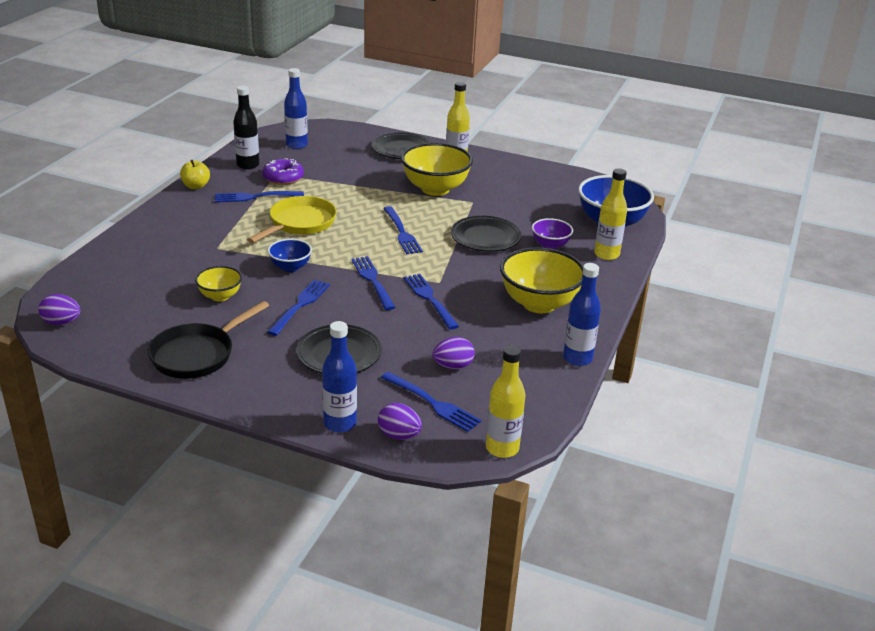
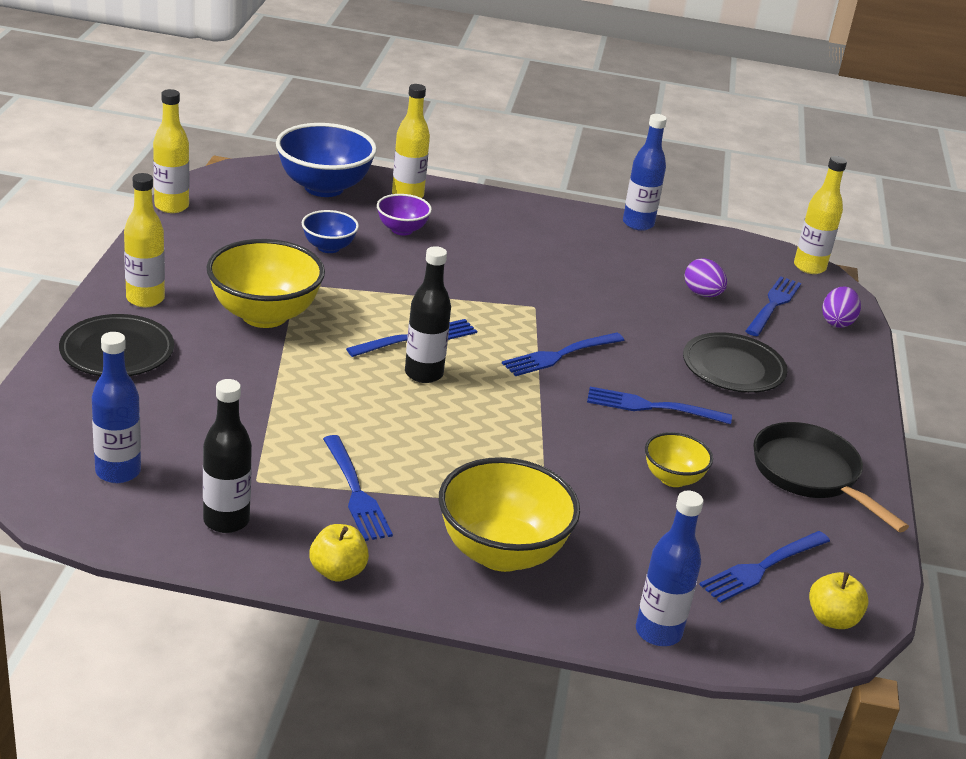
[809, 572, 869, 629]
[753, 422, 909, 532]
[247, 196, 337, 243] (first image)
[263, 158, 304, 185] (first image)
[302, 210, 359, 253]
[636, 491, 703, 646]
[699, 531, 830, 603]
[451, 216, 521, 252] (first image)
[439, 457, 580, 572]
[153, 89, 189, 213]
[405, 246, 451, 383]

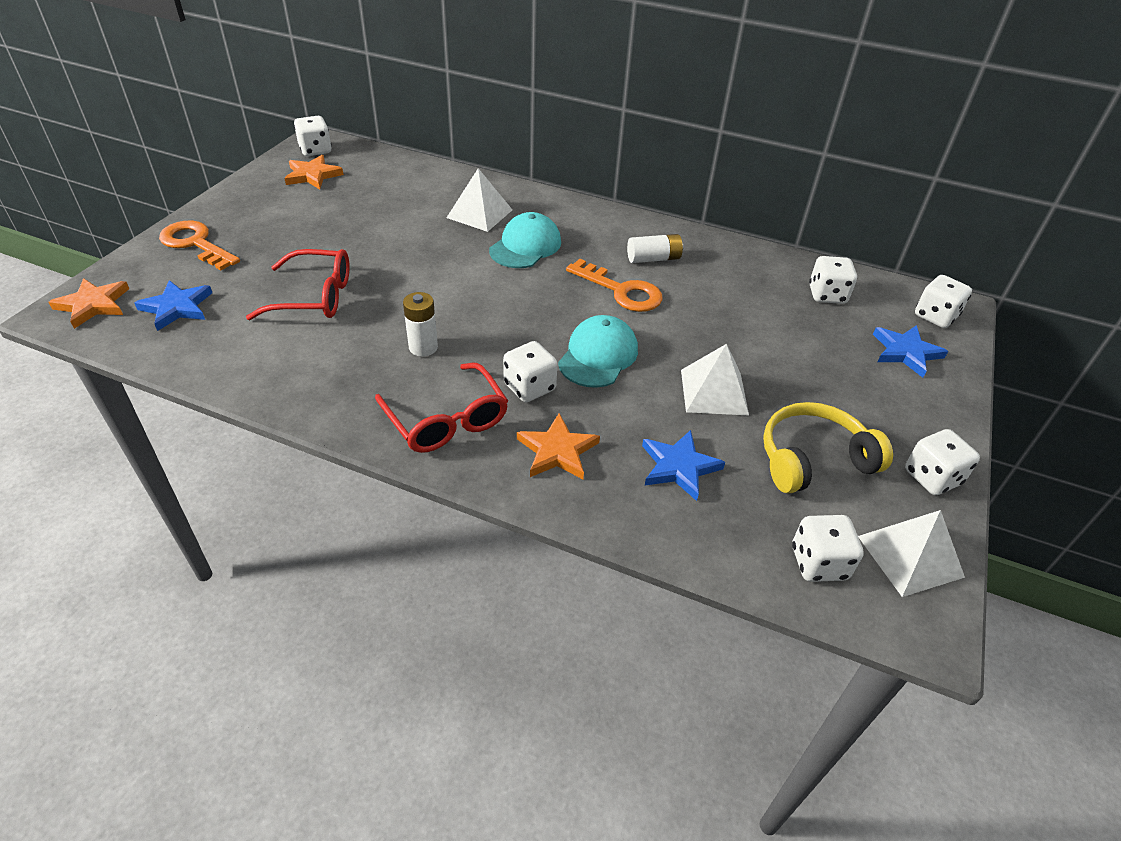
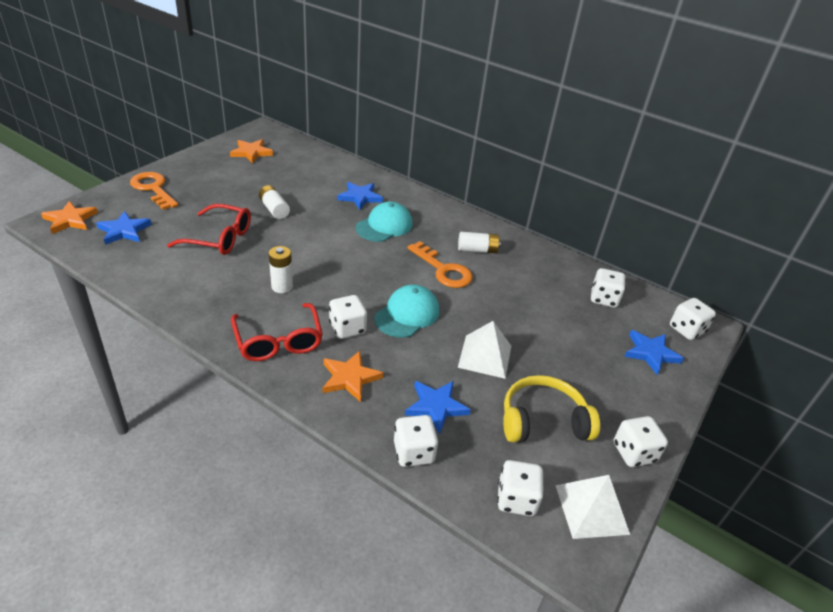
[394, 415, 439, 467]
[338, 182, 383, 210]
[259, 185, 290, 219]

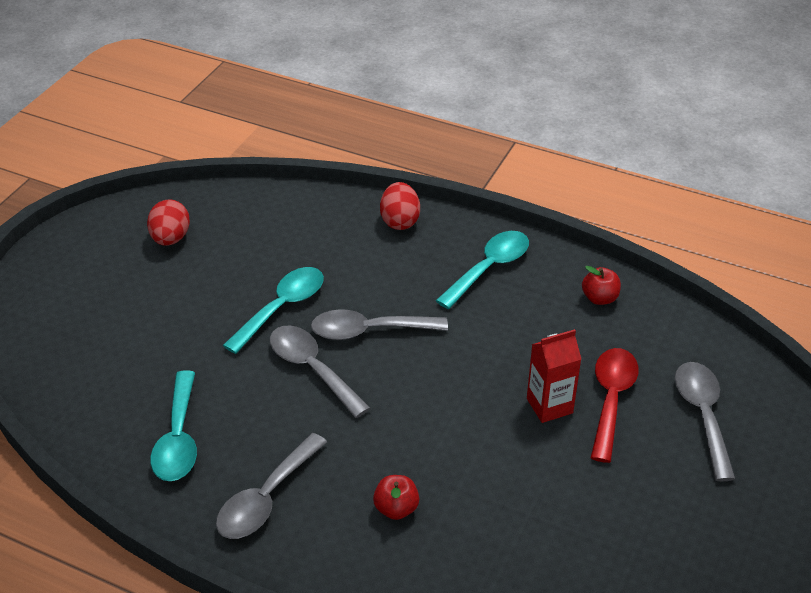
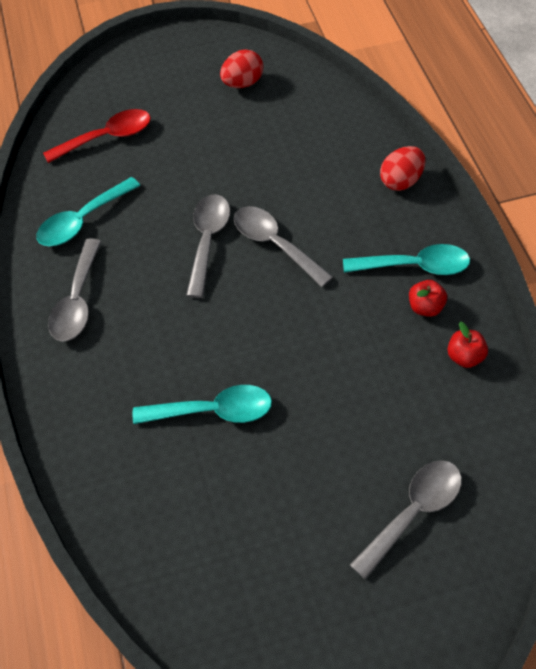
[48, 238, 102, 342]
[133, 385, 272, 424]
[409, 280, 447, 317]
[527, 329, 581, 423] (first image)
[43, 109, 151, 163]

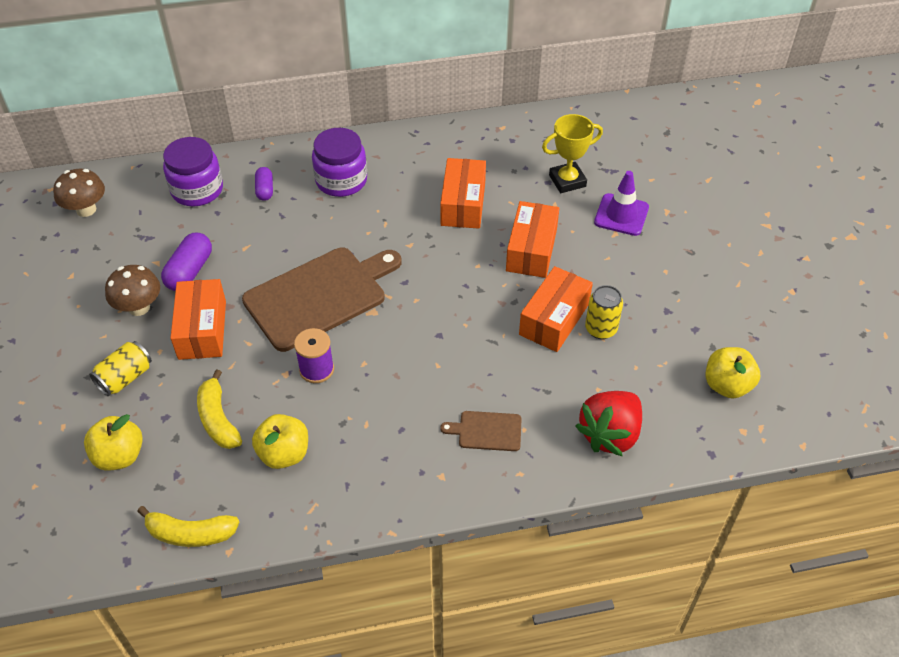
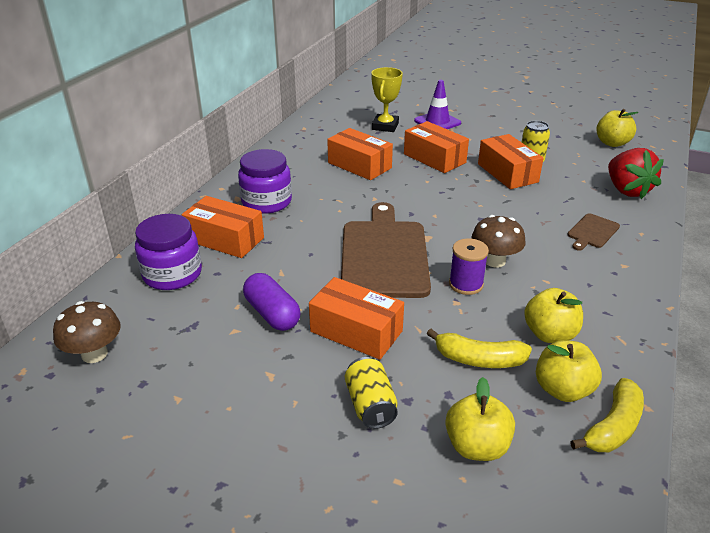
[471, 215, 526, 268]
[182, 196, 264, 258]
[536, 340, 602, 402]

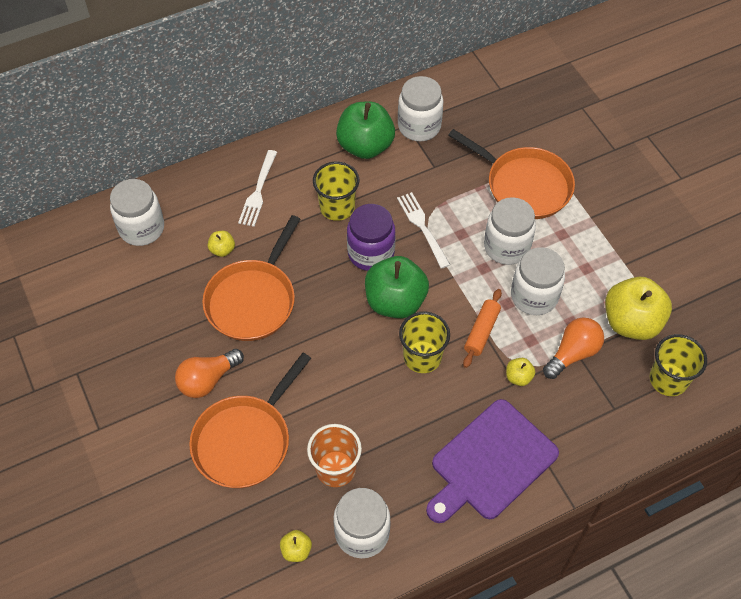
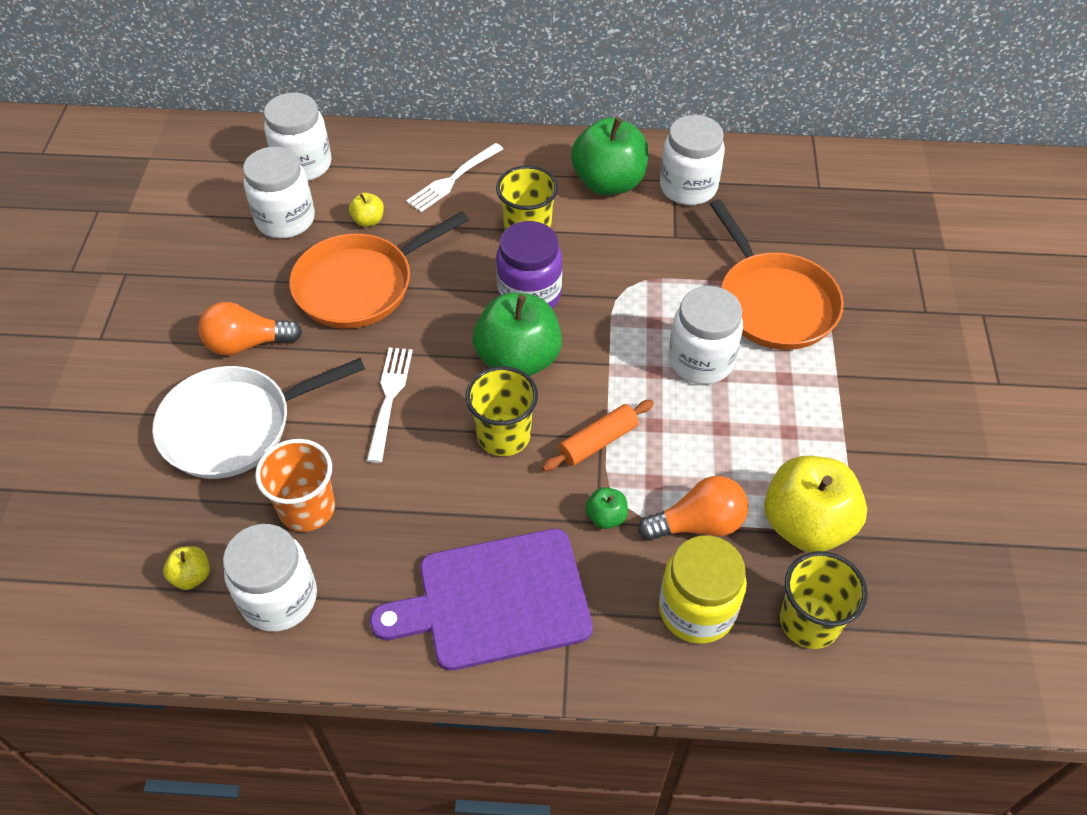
[152, 358, 365, 479]
[367, 348, 413, 463]
[585, 487, 628, 529]
[243, 147, 315, 238]
[659, 536, 747, 644]

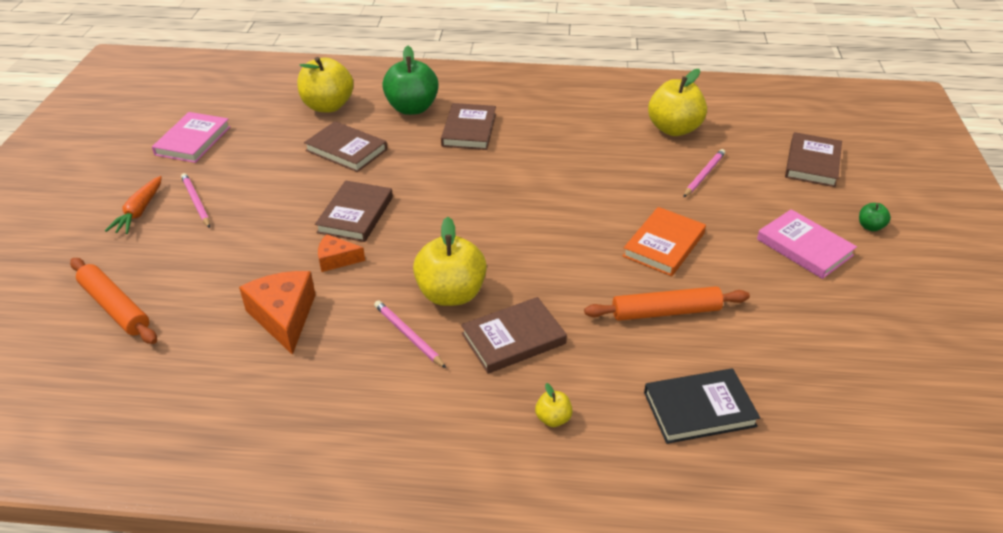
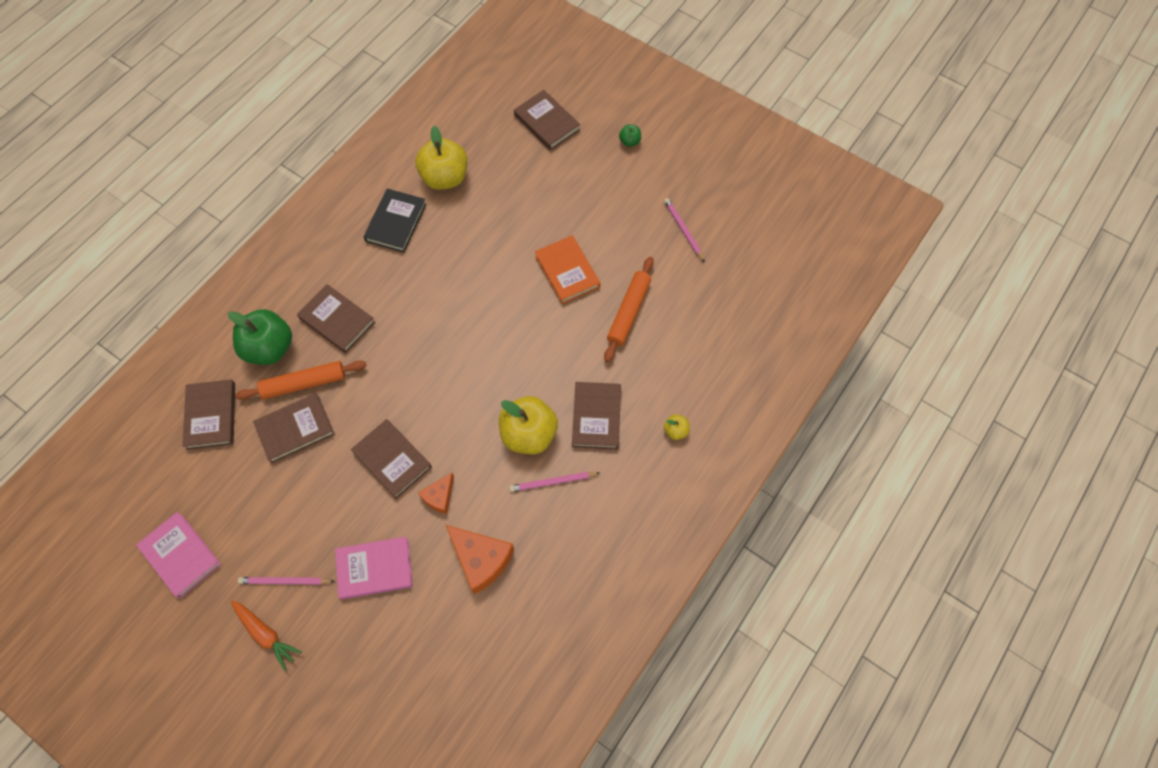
[236, 361, 366, 400]
[446, 525, 514, 594]
[183, 380, 235, 450]
[363, 189, 426, 253]
[664, 198, 705, 262]
[335, 537, 413, 599]

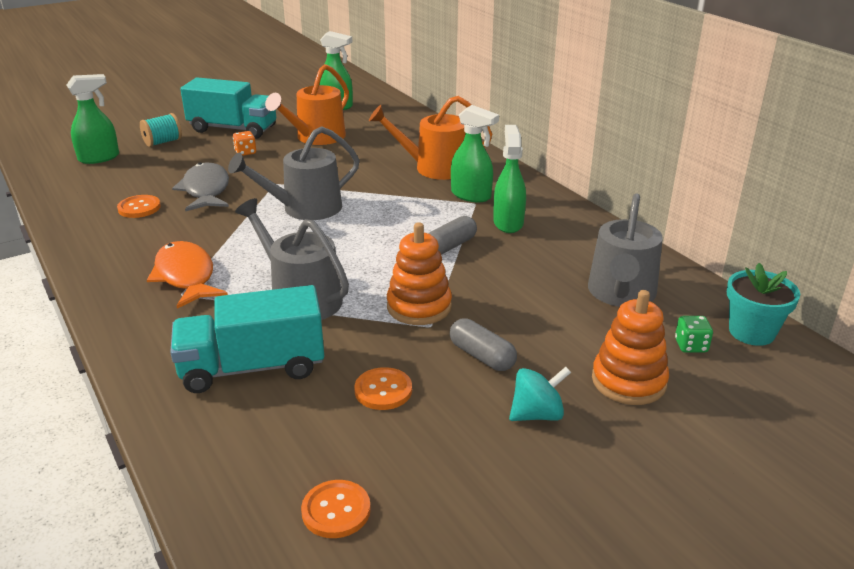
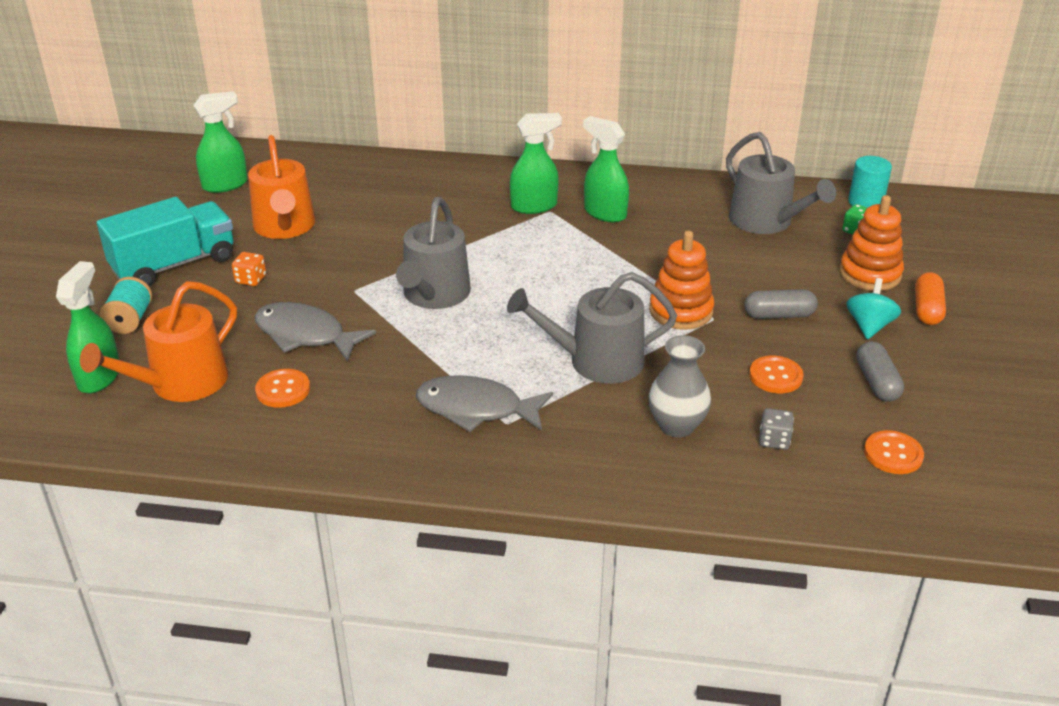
[416, 375, 553, 432]
[648, 335, 711, 438]
[80, 281, 237, 402]
[856, 341, 904, 402]
[848, 156, 892, 208]
[759, 408, 794, 450]
[915, 272, 946, 325]

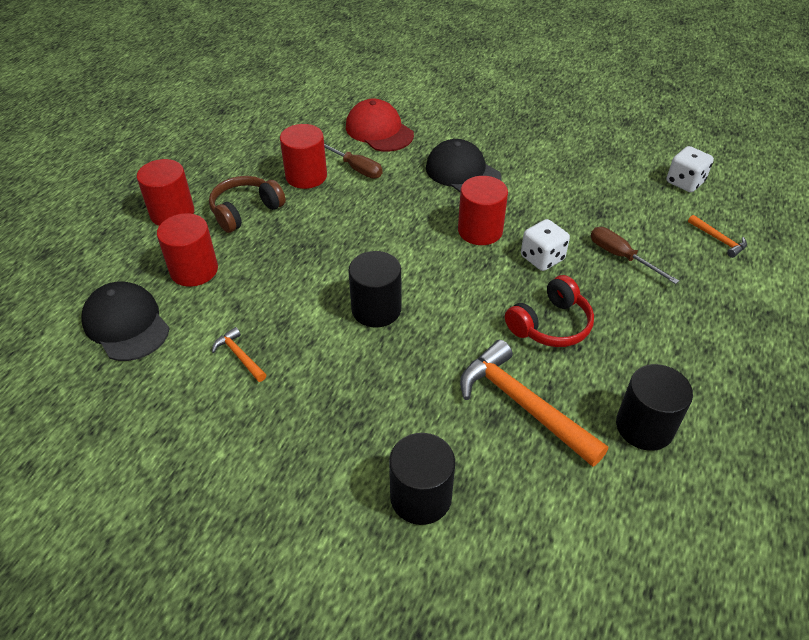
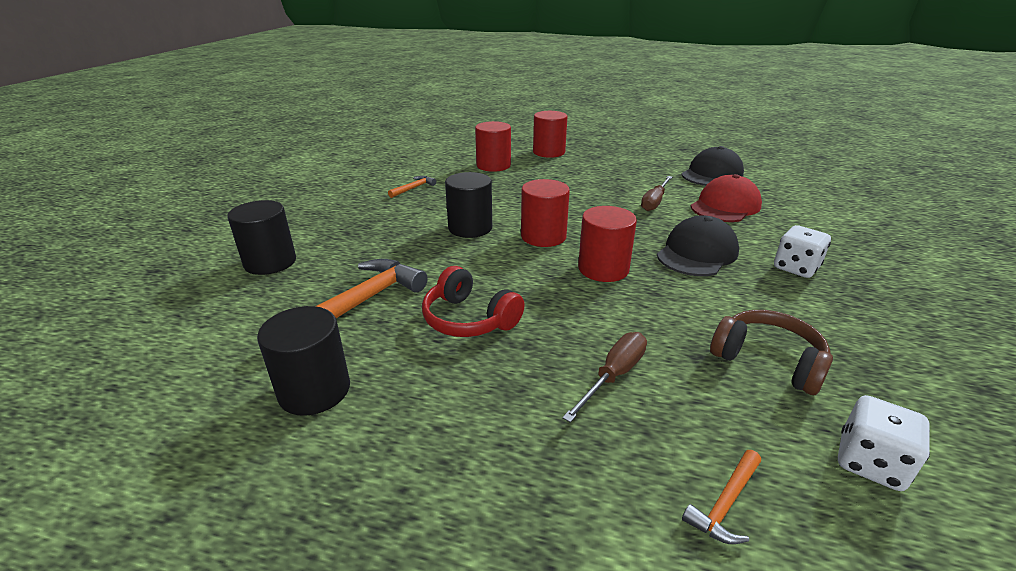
[681, 146, 744, 186]
[710, 310, 833, 395]
[521, 179, 570, 247]
[774, 225, 831, 278]

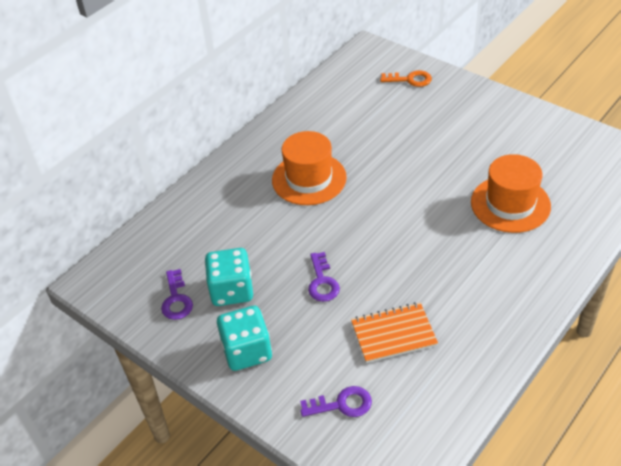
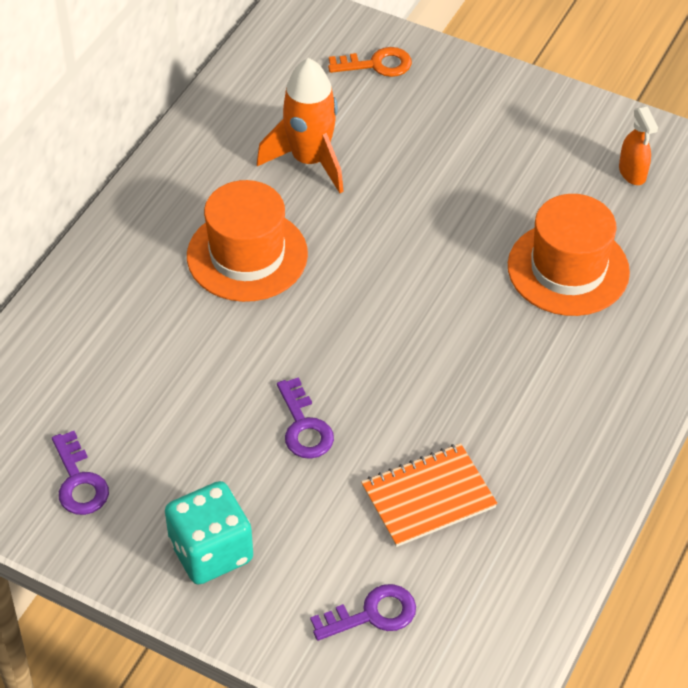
[205, 248, 253, 306] (first image)
[257, 58, 344, 193]
[619, 106, 658, 185]

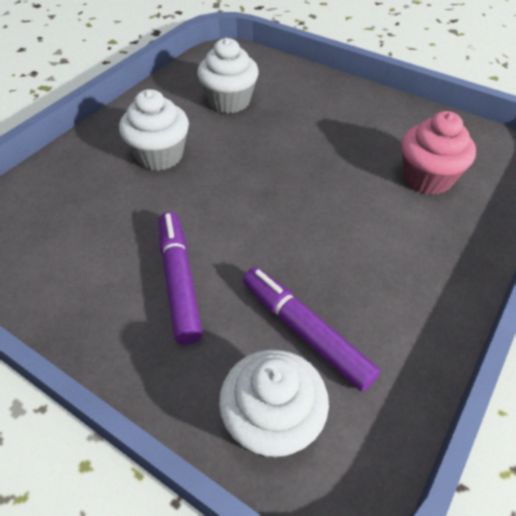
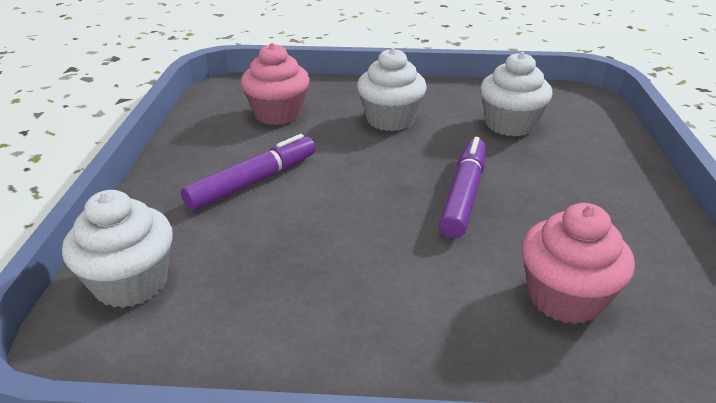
[439, 137, 486, 238]
[241, 43, 310, 125]

